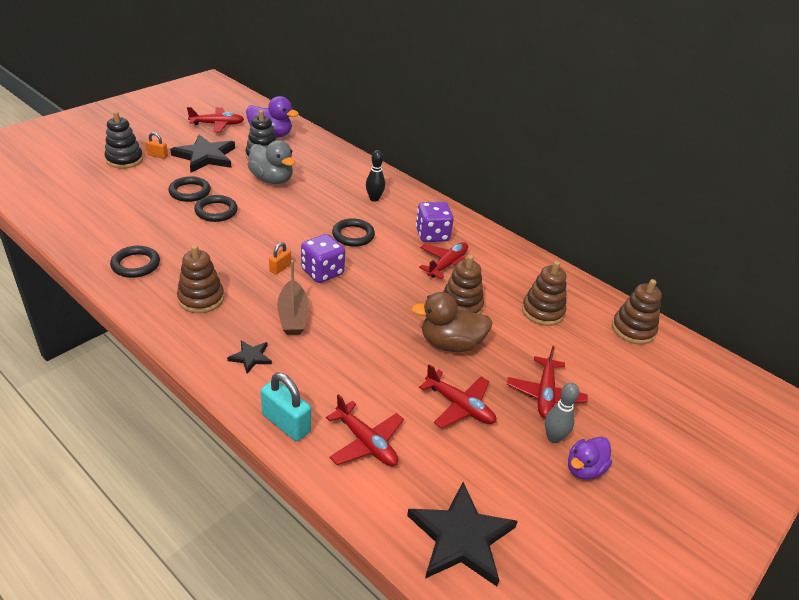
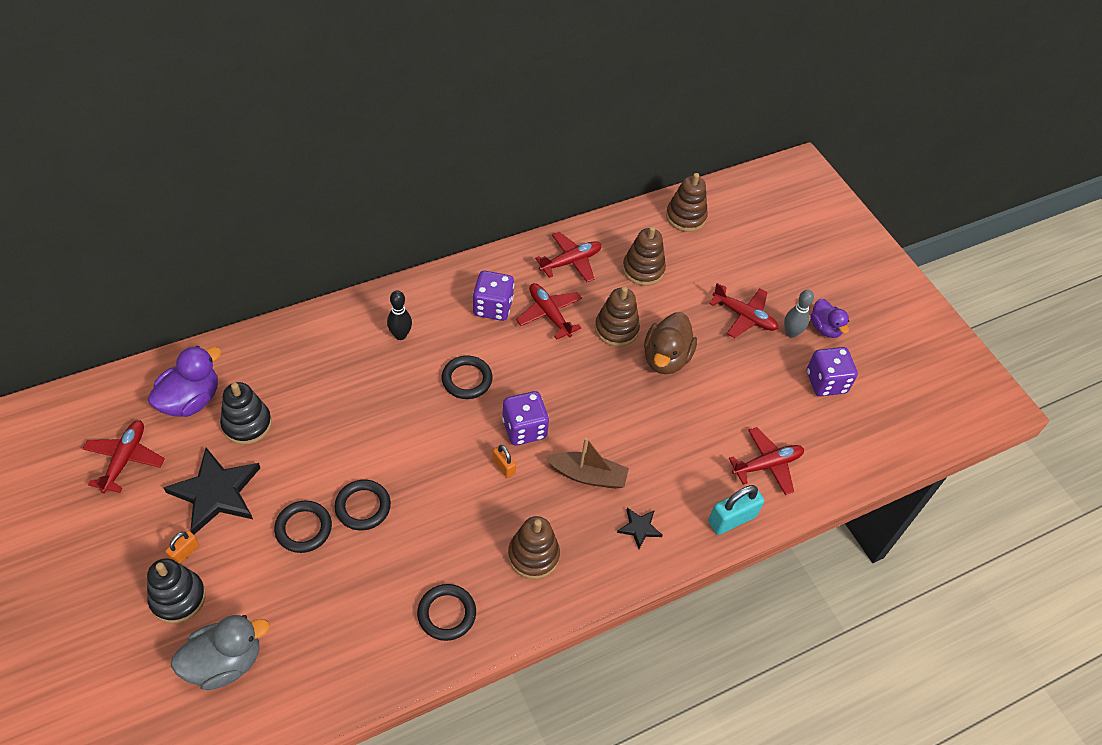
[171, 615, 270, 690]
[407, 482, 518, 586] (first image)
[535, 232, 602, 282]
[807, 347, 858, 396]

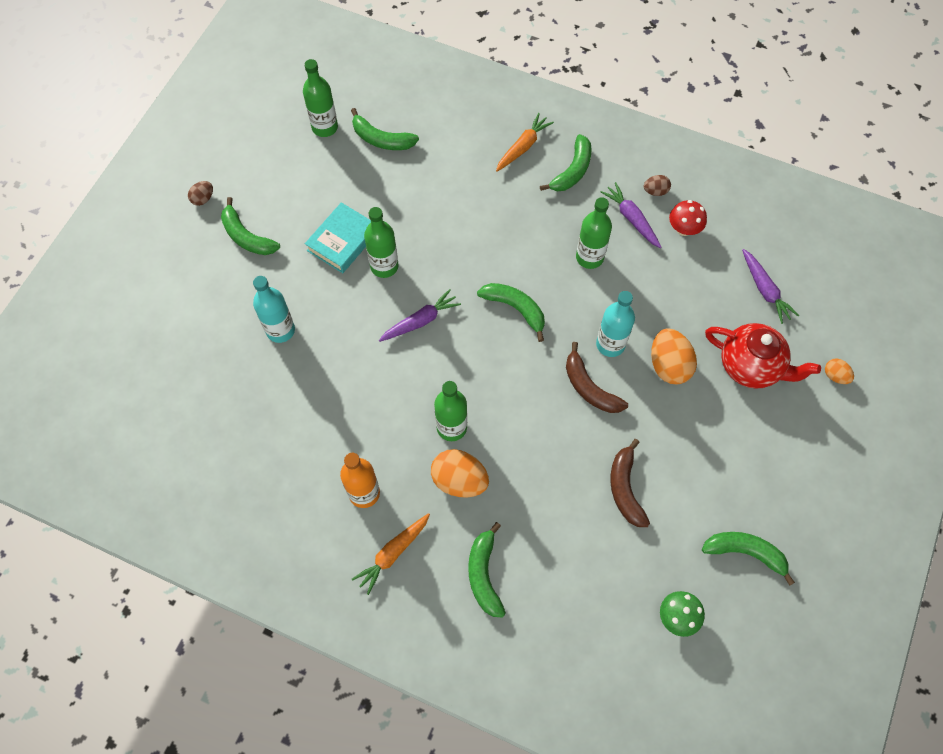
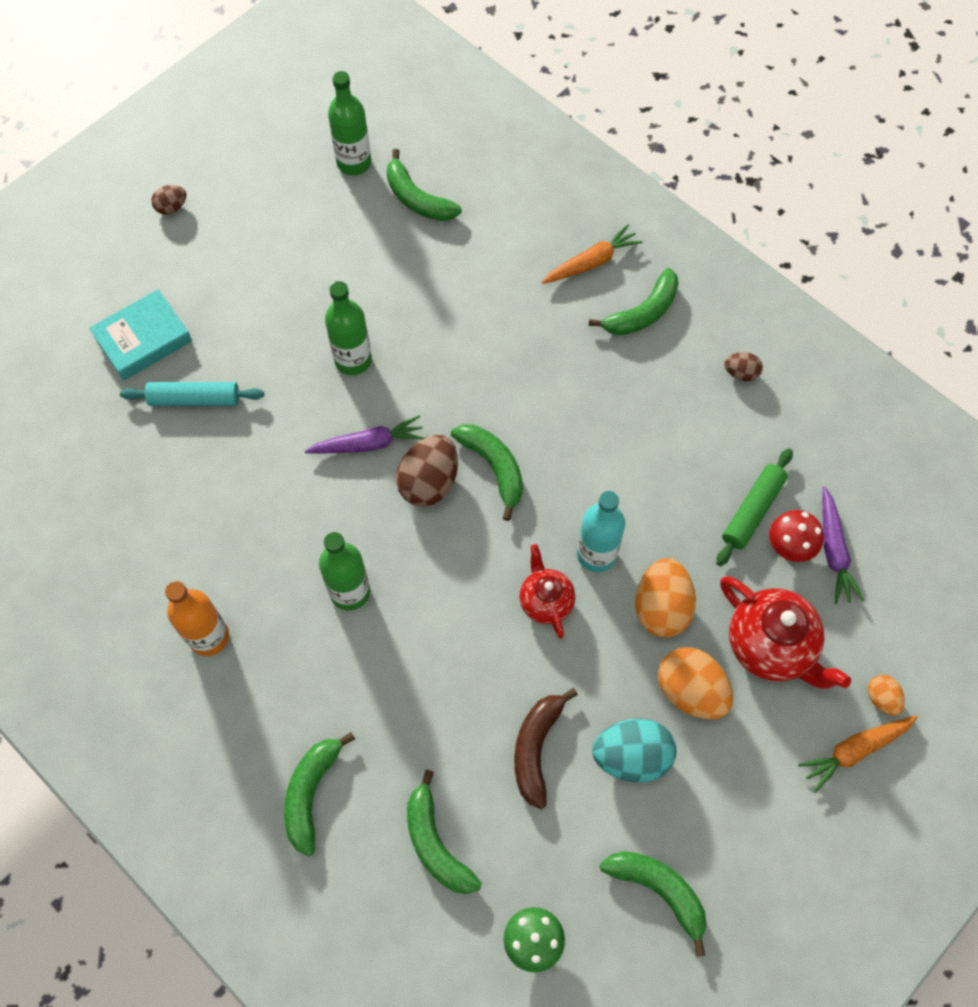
[407, 770, 482, 894]
[120, 382, 264, 406]
[89, 289, 192, 381]
[798, 715, 918, 792]
[658, 647, 733, 719]
[520, 544, 575, 638]
[576, 197, 612, 269] (first image)
[601, 182, 662, 248] (first image)
[769, 510, 824, 562]
[396, 435, 458, 506]
[592, 718, 676, 783]
[716, 448, 793, 566]

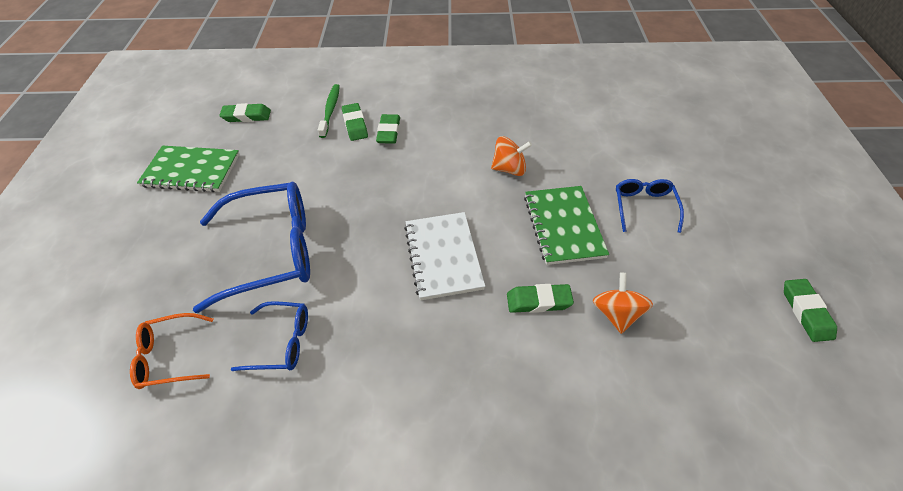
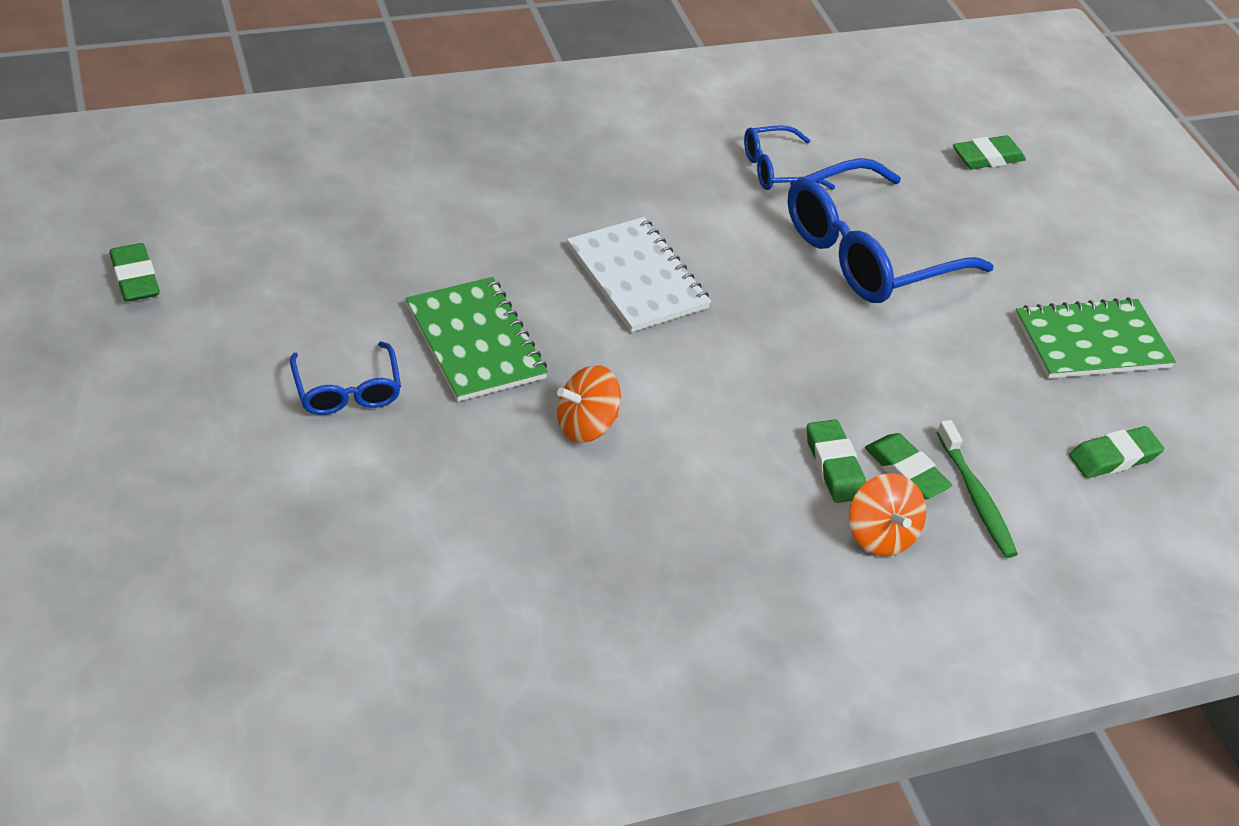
[130, 313, 213, 389] (first image)
[953, 135, 1026, 169]
[849, 473, 926, 556]

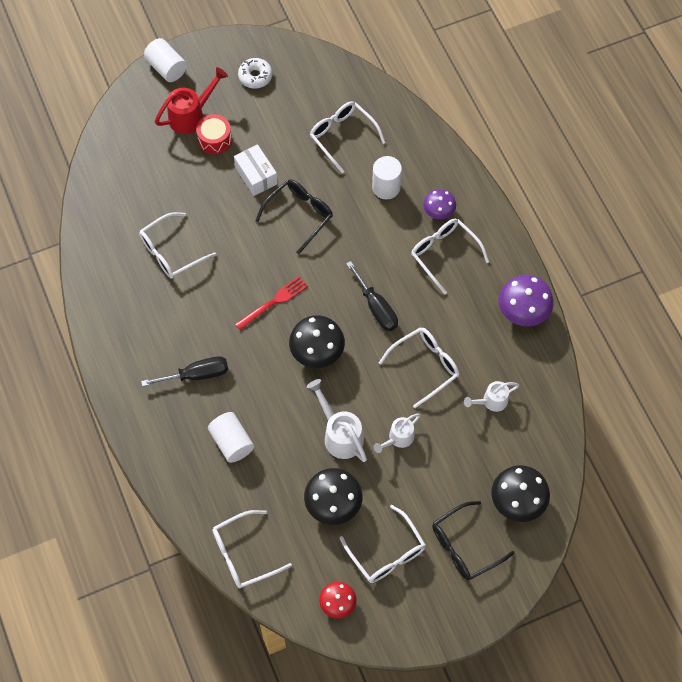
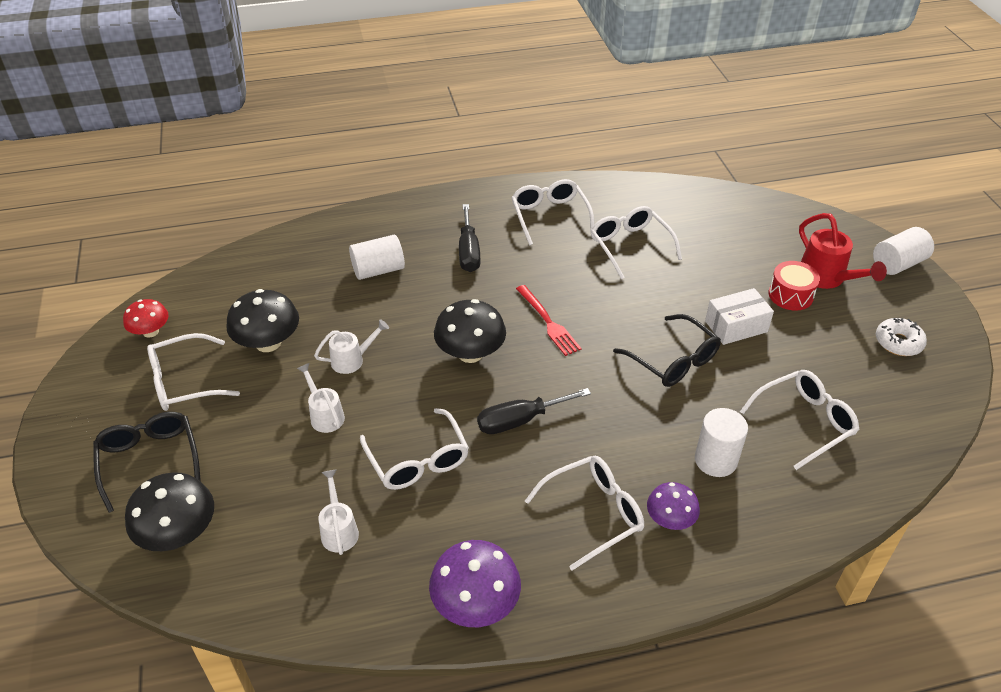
[511, 179, 594, 245]
[314, 319, 389, 374]

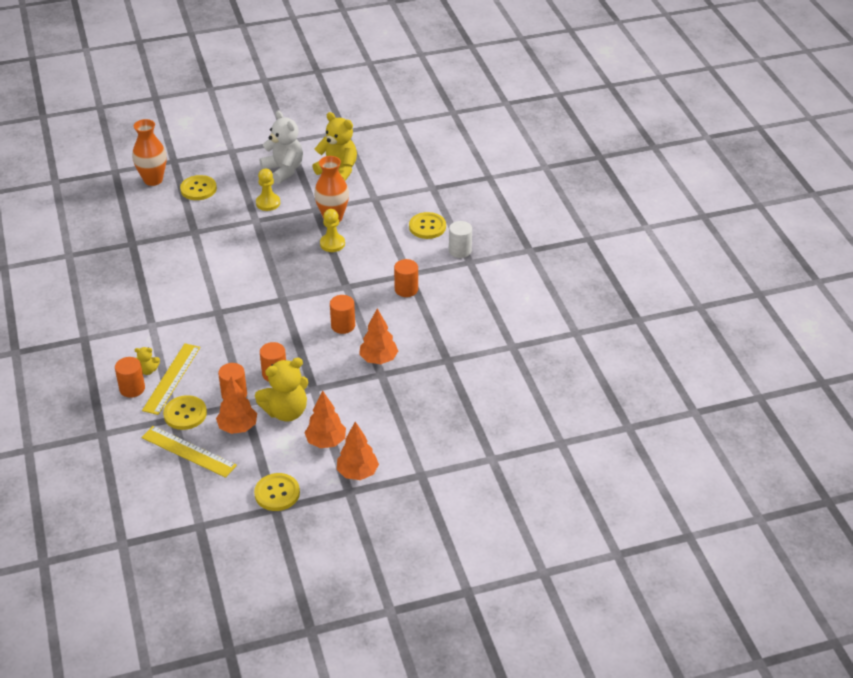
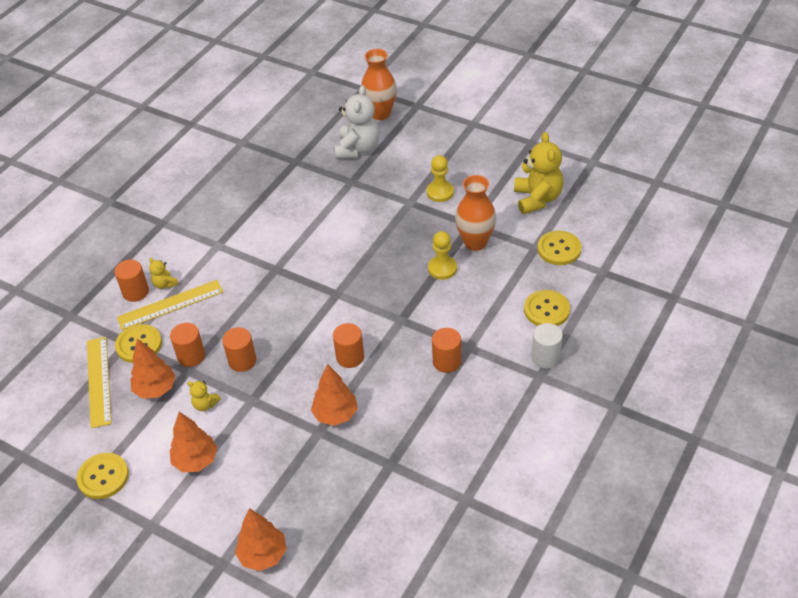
[537, 231, 581, 265]
[187, 381, 221, 411]
[335, 85, 380, 159]
[235, 508, 287, 571]

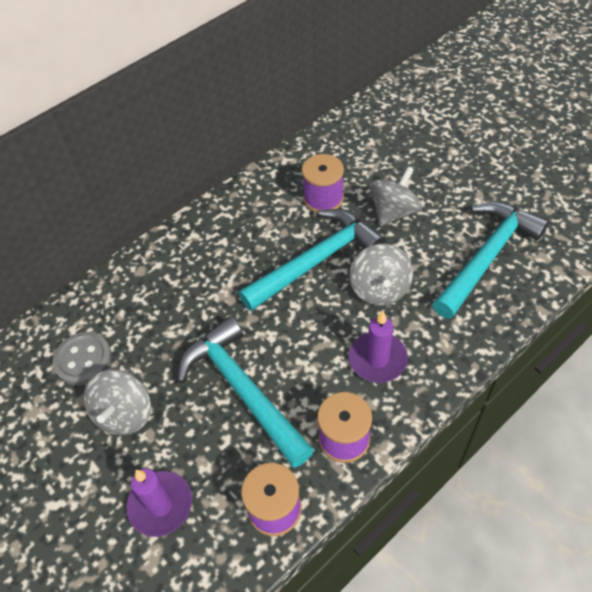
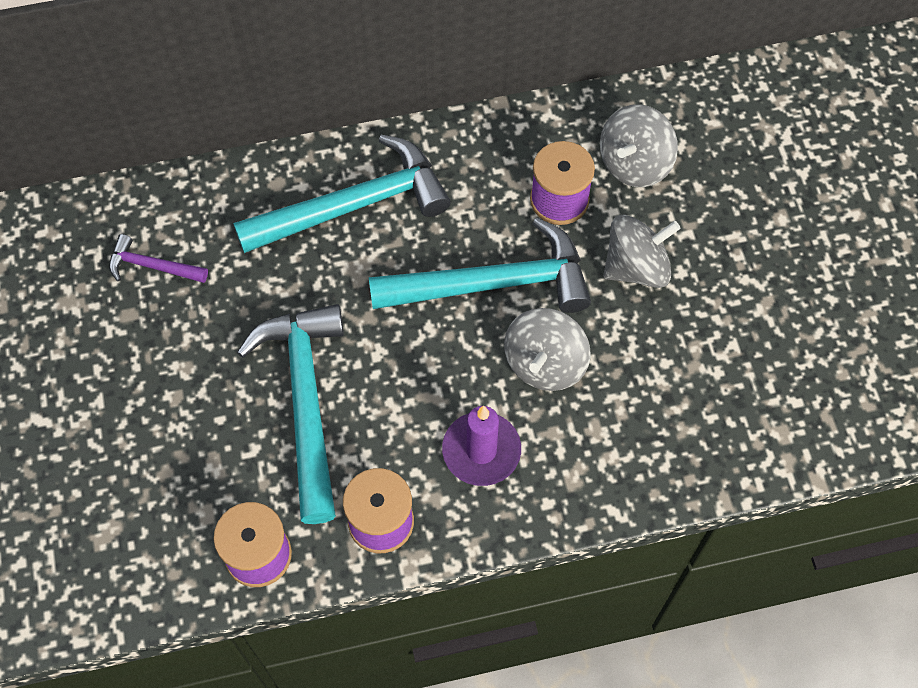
[109, 234, 208, 283]
[600, 104, 678, 187]
[126, 469, 192, 537] (first image)
[233, 135, 451, 253]

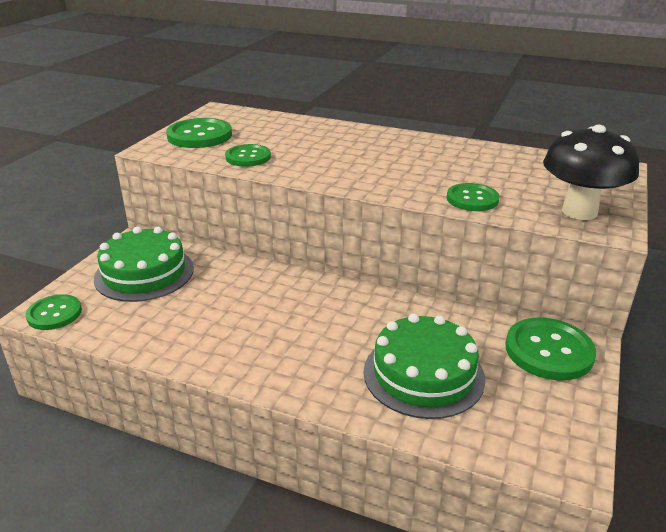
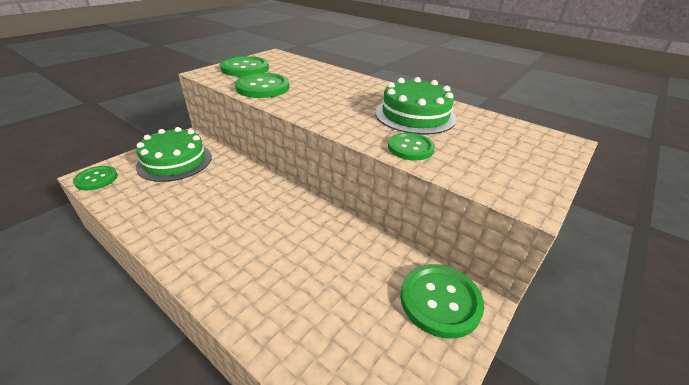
[235, 73, 290, 98]
[375, 77, 456, 135]
[543, 125, 639, 220] (first image)

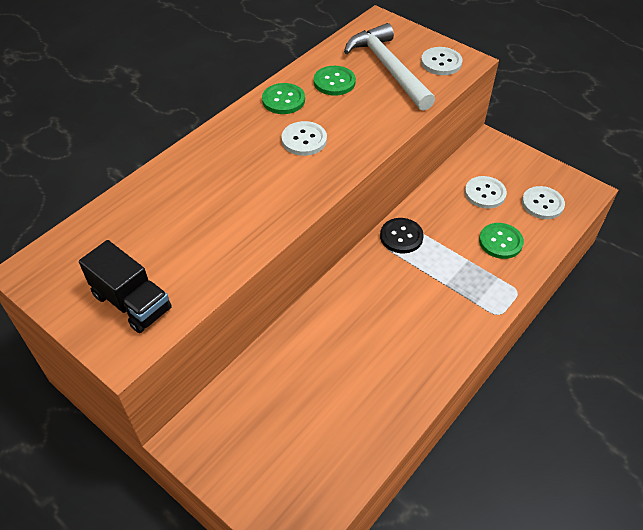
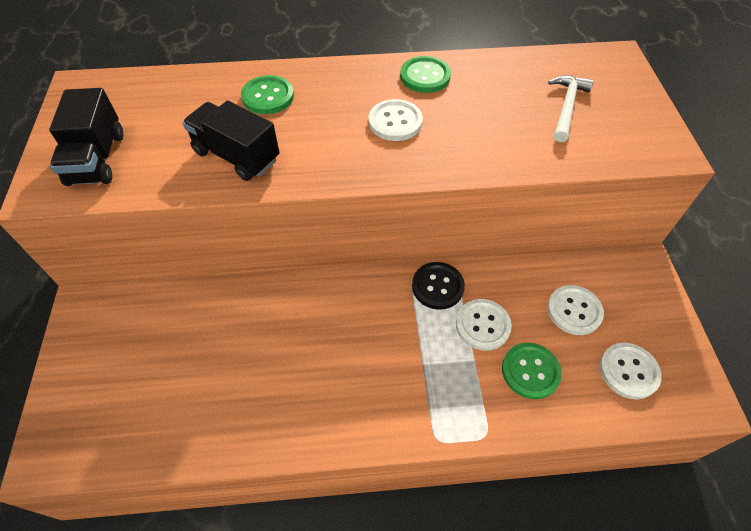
[241, 75, 294, 114]
[548, 75, 594, 142]
[456, 299, 512, 351]
[182, 100, 279, 181]

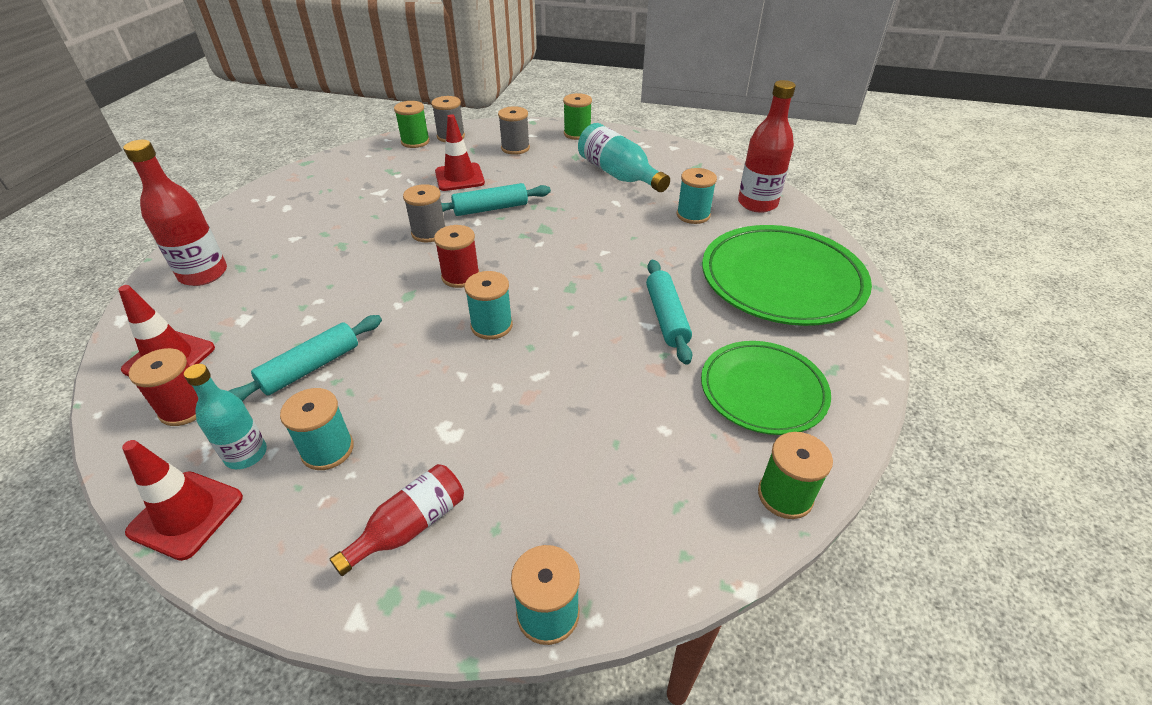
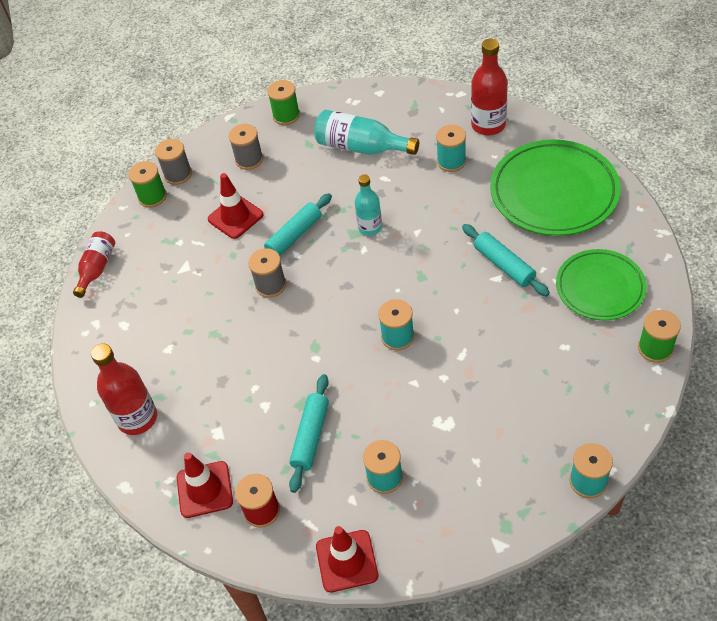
[355, 174, 382, 236]
[73, 231, 115, 298]
[434, 225, 479, 288] (first image)

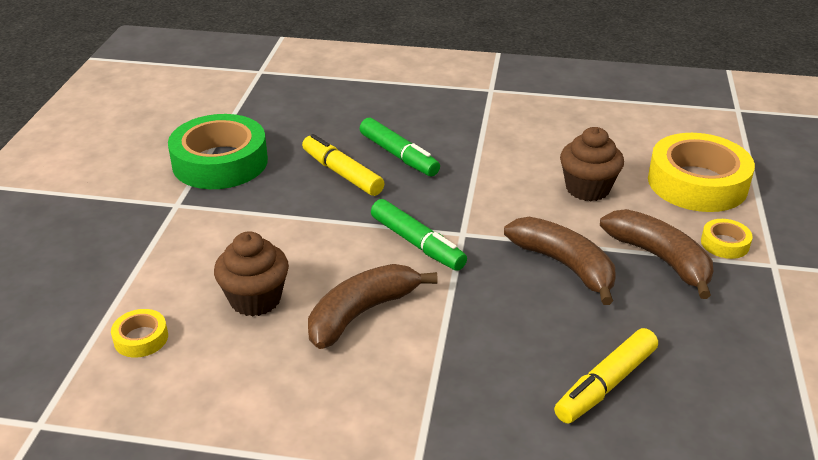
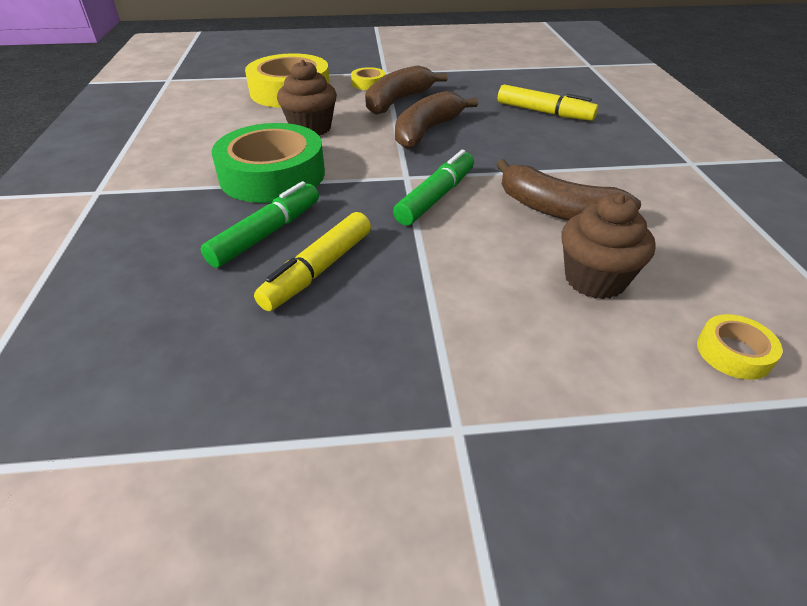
[212, 123, 325, 203]

